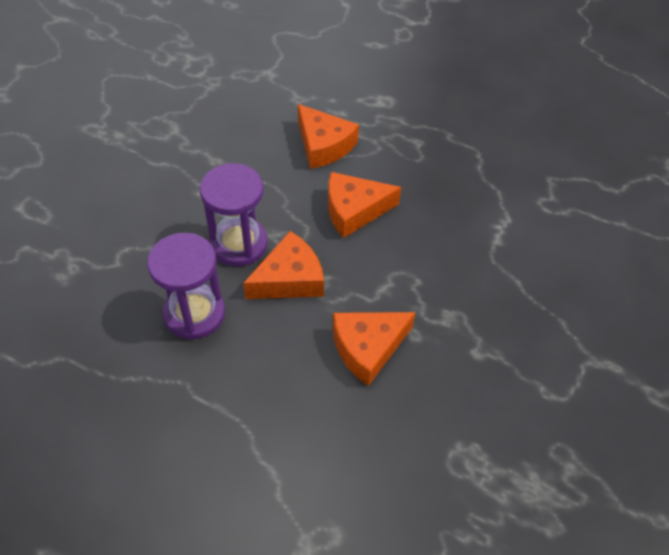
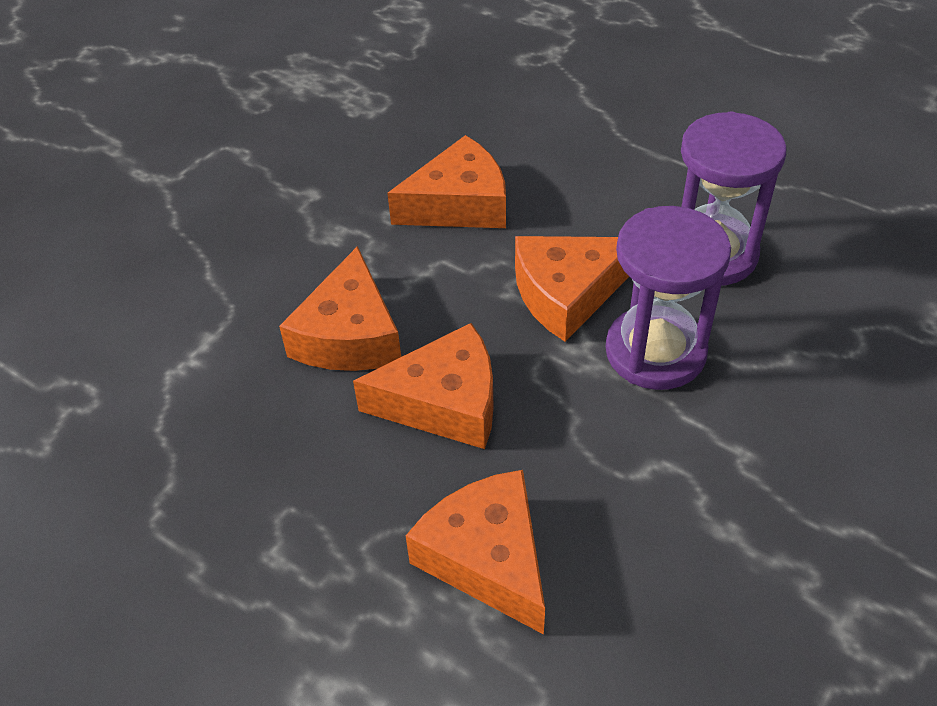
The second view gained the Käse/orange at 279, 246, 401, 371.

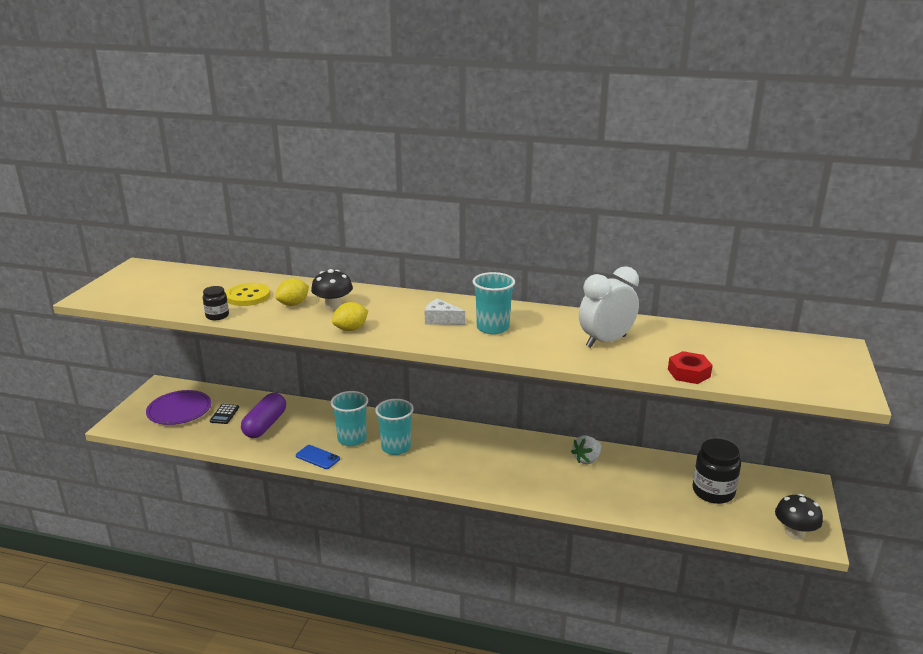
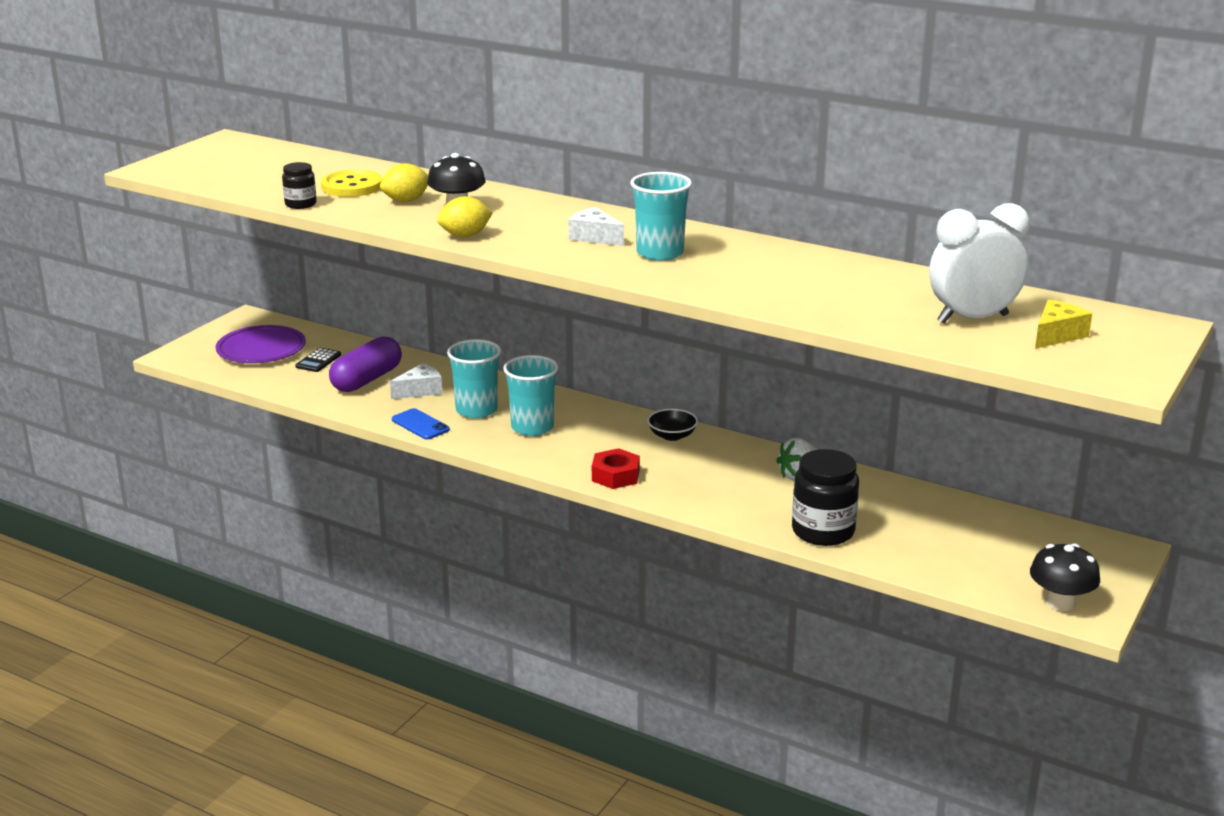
The second view gained the Käse/weiß at 390, 363, 442, 399. The second view gained the Schüssel/schwarz at 647, 409, 698, 441. The second view gained the Käse/gelb at 1035, 299, 1092, 349. The Wecker/weiß ended up elsewhere, having gone from 579, 266, 639, 348 to 929, 203, 1030, 324. The Sechskantmutter/rot ended up elsewhere, having gone from 668, 351, 713, 384 to 592, 448, 640, 489. The Einmachglas/schwarz ended up elsewhere, having gone from 693, 439, 741, 504 to 792, 449, 859, 546.

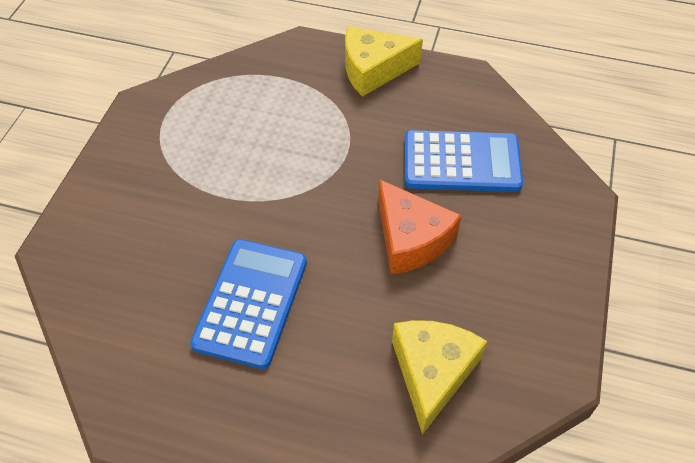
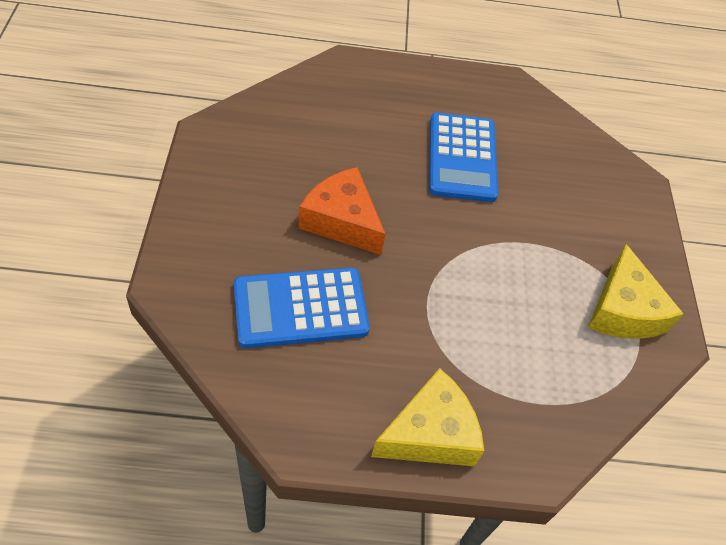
The Käse/gelb ended up elsewhere, having gone from 392, 320, 487, 435 to 588, 244, 683, 339.

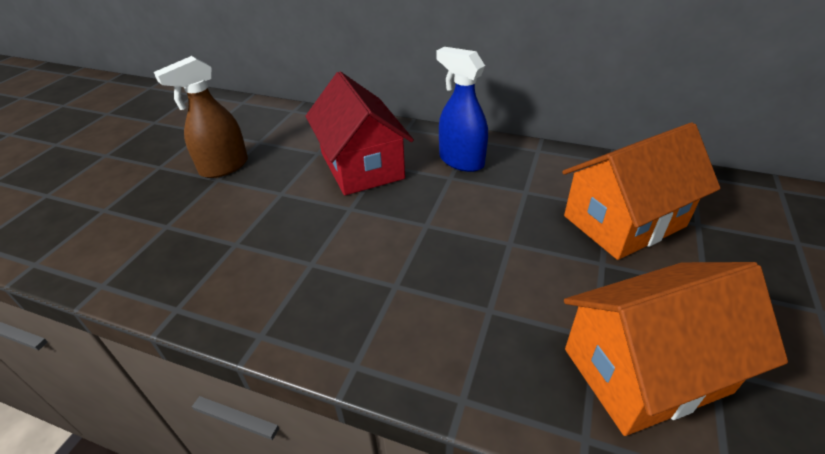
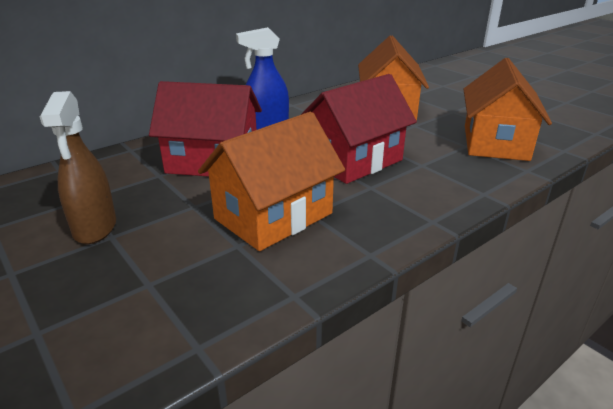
The second view gained the Haus/orange at 198, 112, 345, 251. The second view gained the Haus/rot at 301, 74, 417, 184.

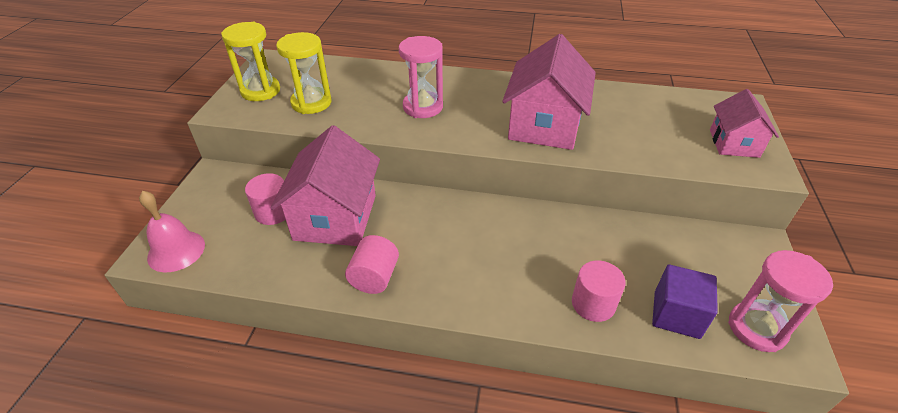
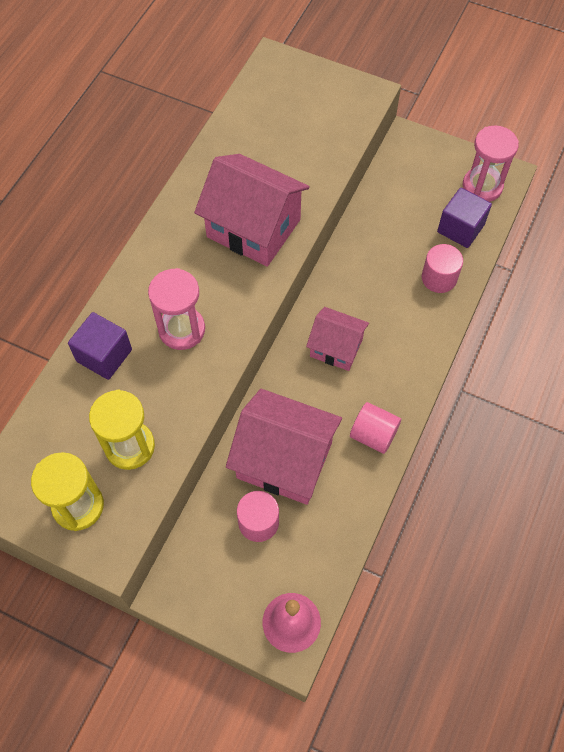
The second view gained the Kubus/lila at 68, 312, 132, 380. The Haus/rosa ended up elsewhere, having gone from 710, 89, 779, 158 to 306, 307, 369, 371.

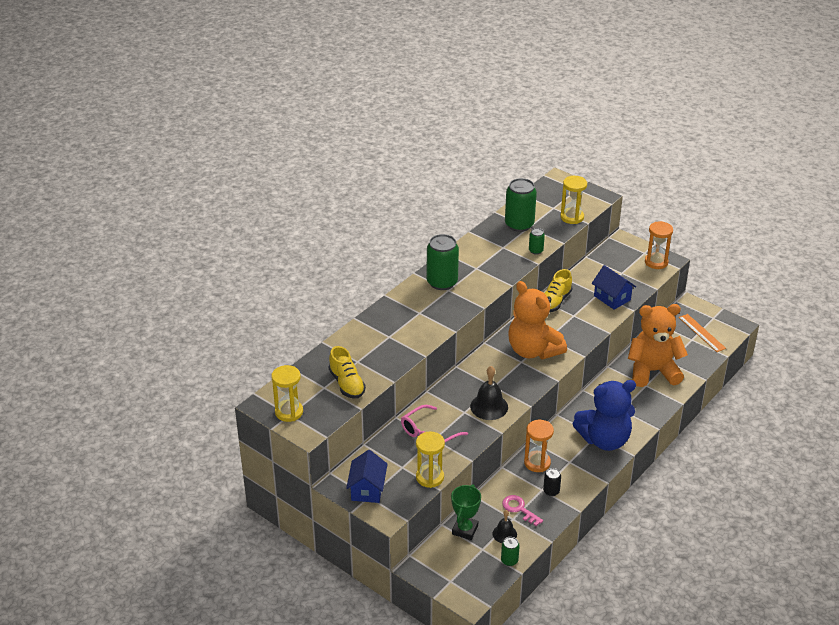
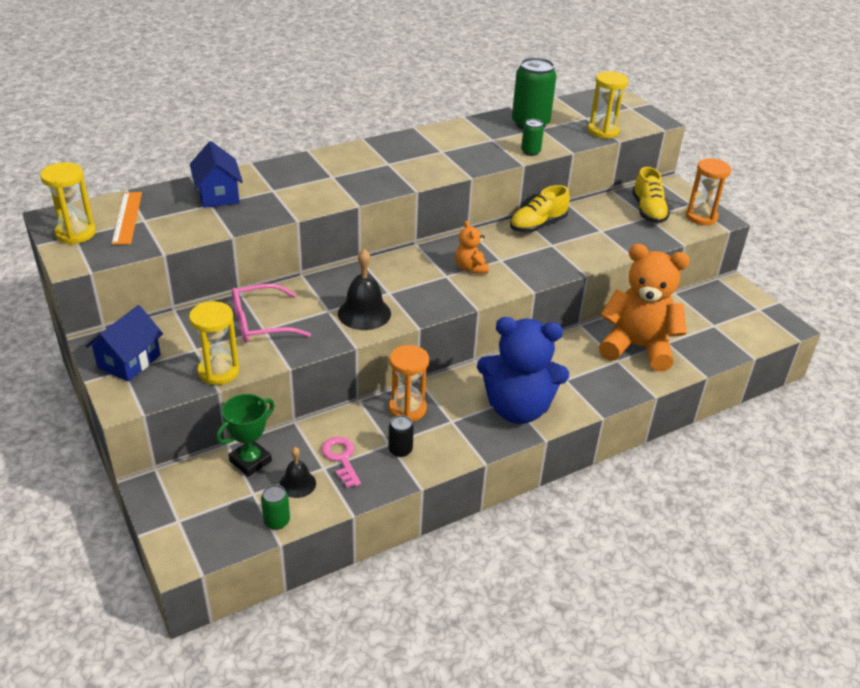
The second view lost the Dose/grün at 427, 234, 459, 290. The Schuh/gelb ended up elsewhere, having gone from 329, 346, 366, 399 to 632, 167, 670, 223. The Haus/blau ended up elsewhere, having gone from 592, 265, 636, 310 to 190, 141, 243, 208. The Lineal/orange ended up elsewhere, having gone from 679, 314, 726, 352 to 111, 192, 142, 245. The size of the Teddybär/orange at 508, 281, 567, 359 changed by a factor of 0.45.

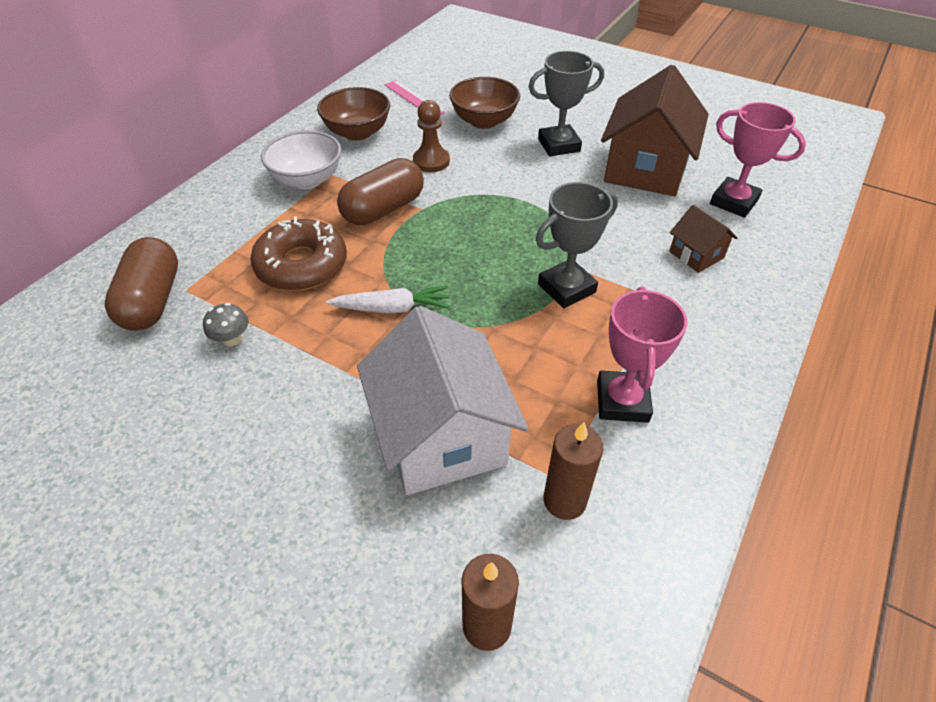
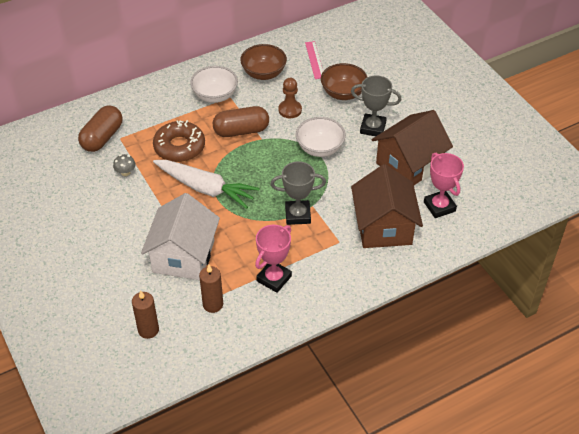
The second view gained the Schüssel/weiß at 296, 117, 346, 157. The size of the Karotte/weiß at 326, 286, 450, 313 changed by a factor of 1.72. The size of the Haus/braun at 669, 205, 737, 273 changed by a factor of 2.13.

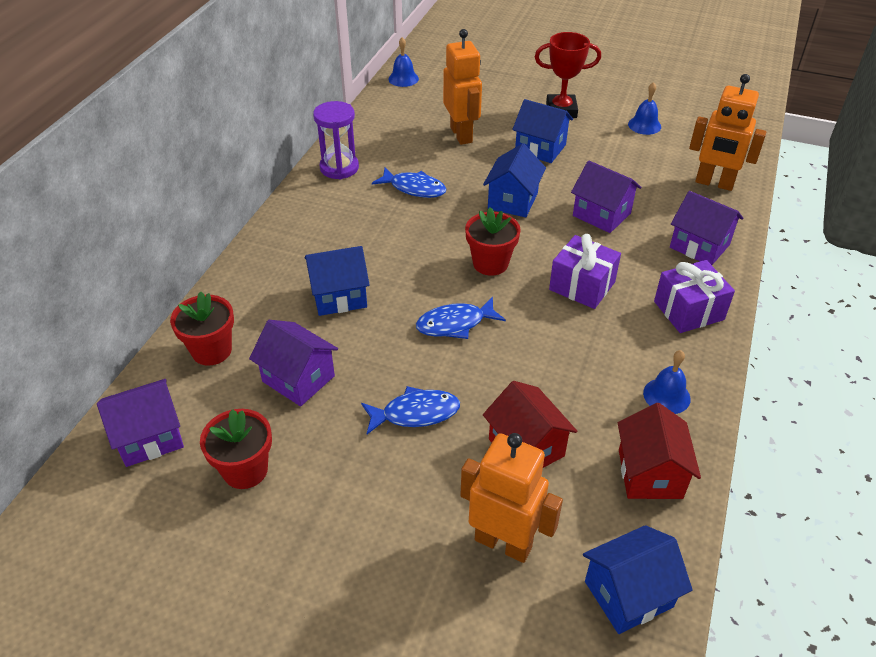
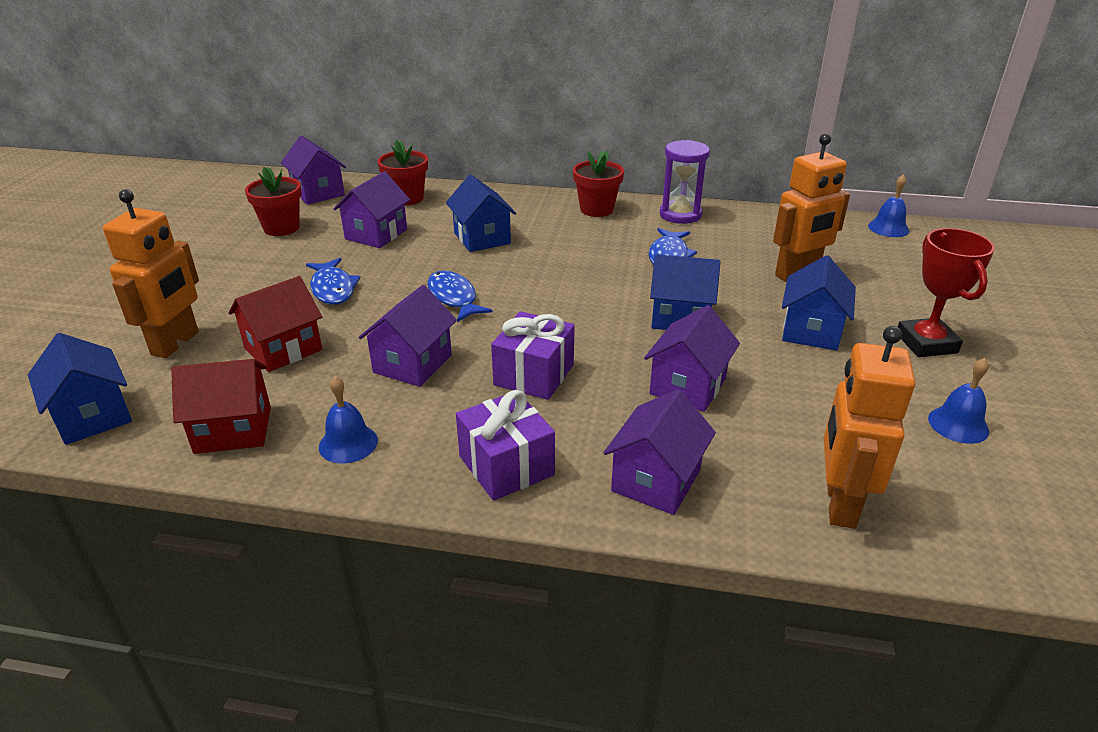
The second view gained the Haus/lila at 359, 285, 457, 387. The Blumentopf/rot ended up elsewhere, having gone from 465, 207, 521, 276 to 573, 150, 624, 217.

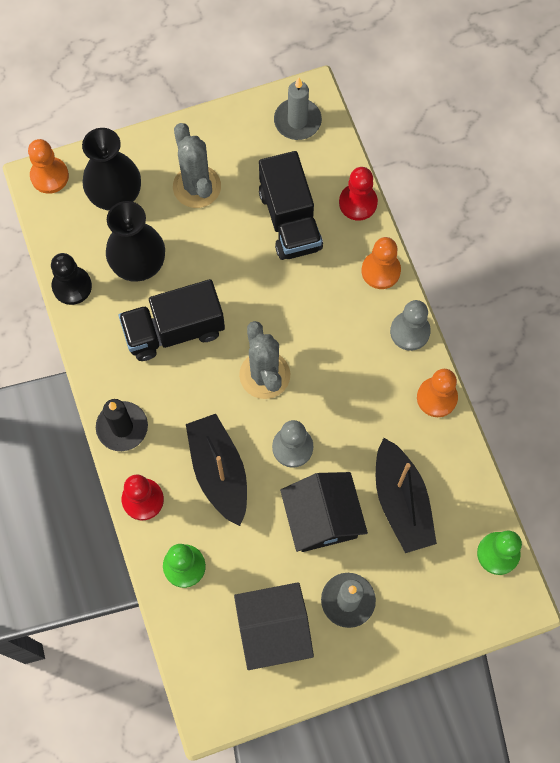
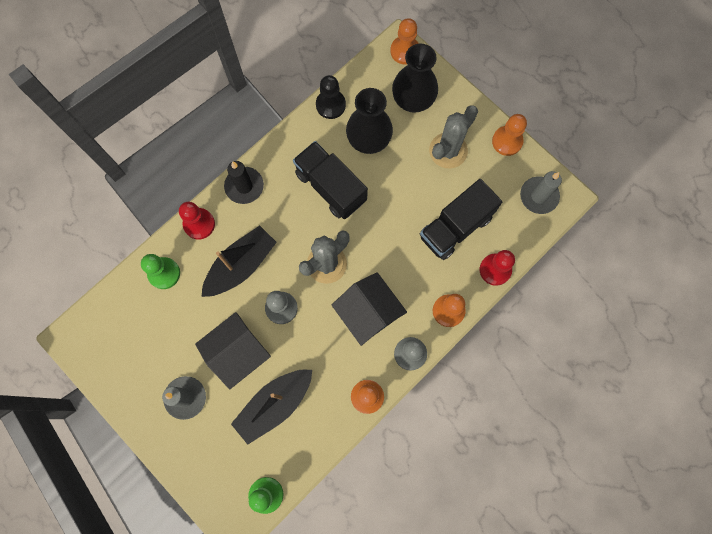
The second view gained the Bauer/orange at 492, 114, 527, 156. The Haus/schwarz ended up elsewhere, having gone from 234, 582, 314, 670 to 332, 272, 407, 346.

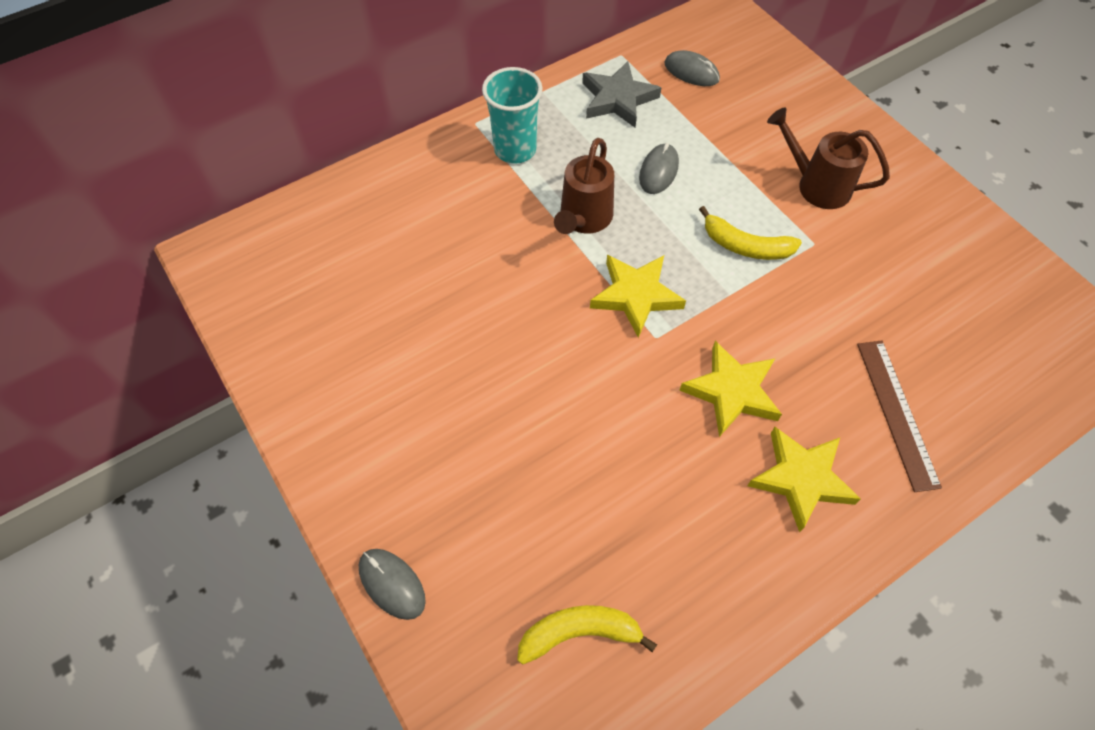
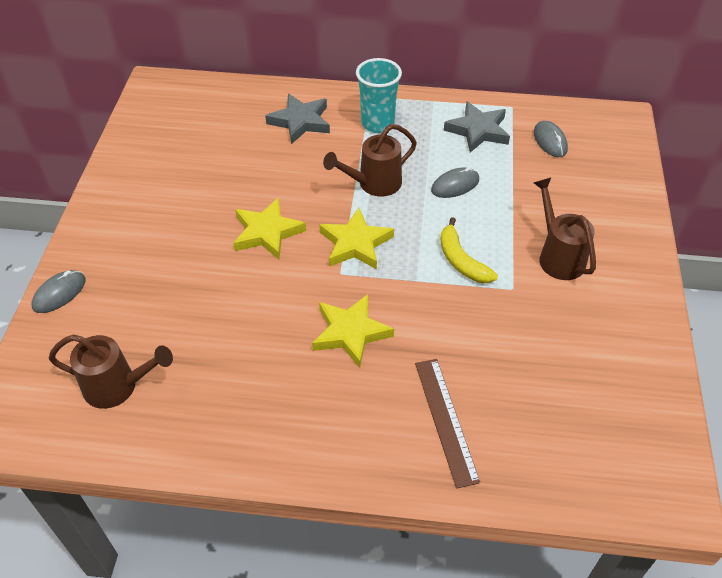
The second view gained the Stern/grau at 265, 94, 330, 144. The Stern/gelb ended up elsewhere, having gone from 748, 427, 861, 533 to 233, 198, 306, 259. Where the Banane/gelb stood at 517, 605, 657, 664, the Gießkanne/braun came to stand at 49, 334, 173, 409. The Computermaus/grau at 359, 549, 426, 620 ended up facing another way, 45 degrees clockwise from before. The Lineal/braun at 857, 340, 942, 492 ended up facing another way, 45 degrees counterclockwise from before.

